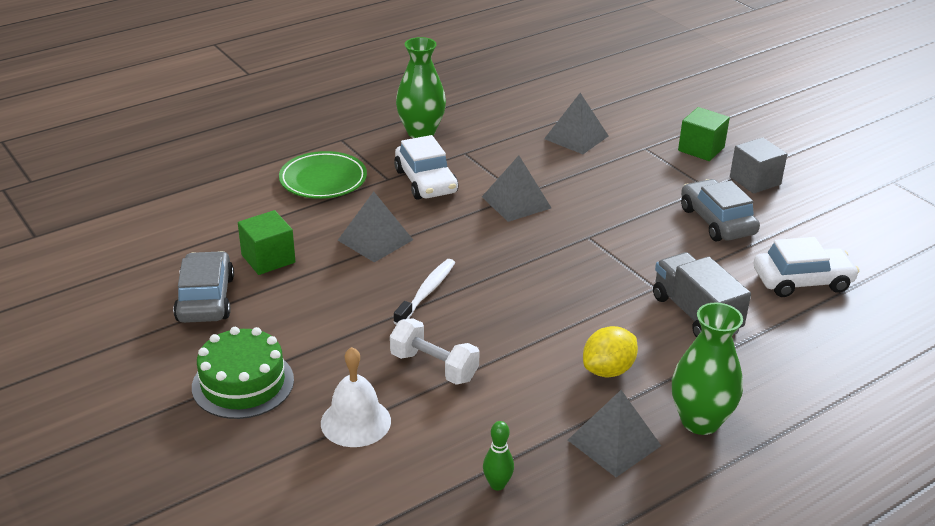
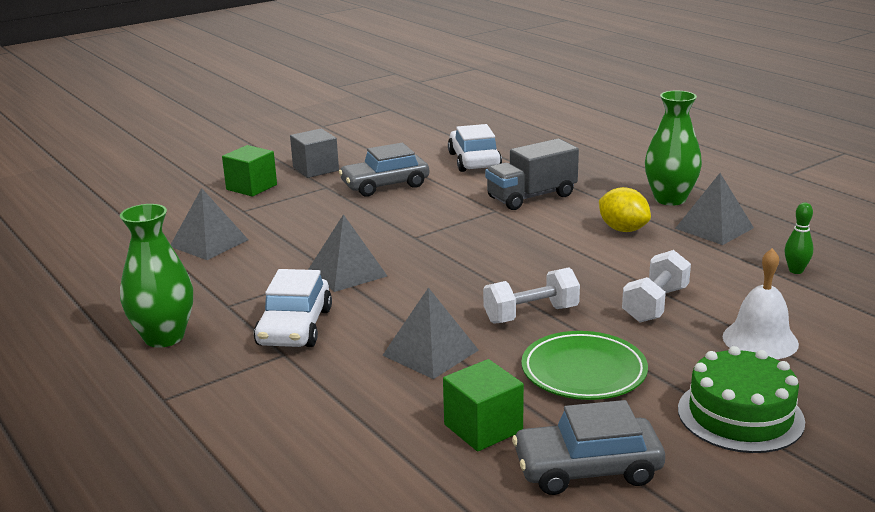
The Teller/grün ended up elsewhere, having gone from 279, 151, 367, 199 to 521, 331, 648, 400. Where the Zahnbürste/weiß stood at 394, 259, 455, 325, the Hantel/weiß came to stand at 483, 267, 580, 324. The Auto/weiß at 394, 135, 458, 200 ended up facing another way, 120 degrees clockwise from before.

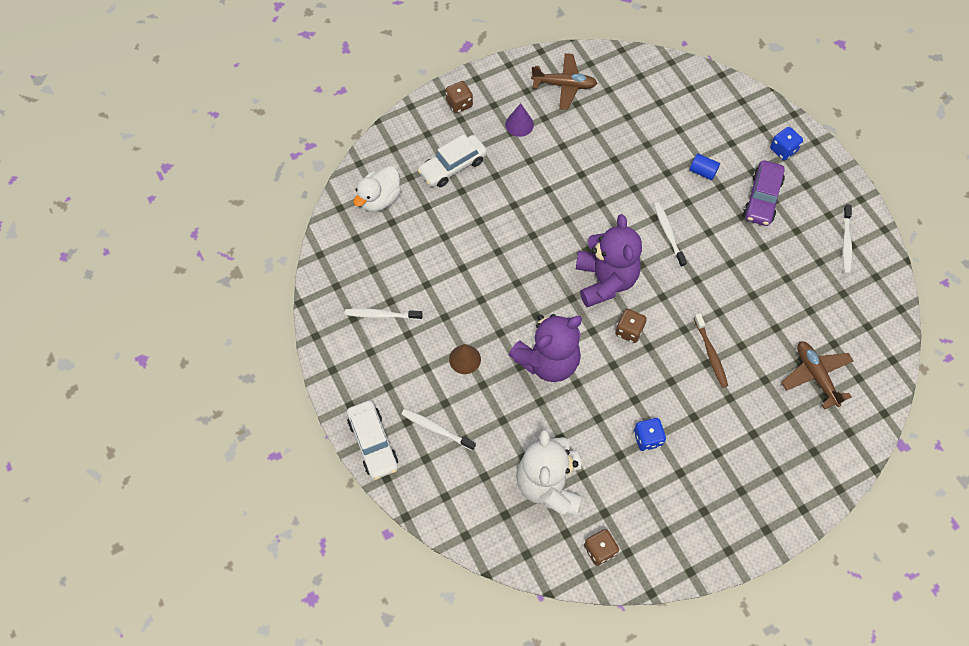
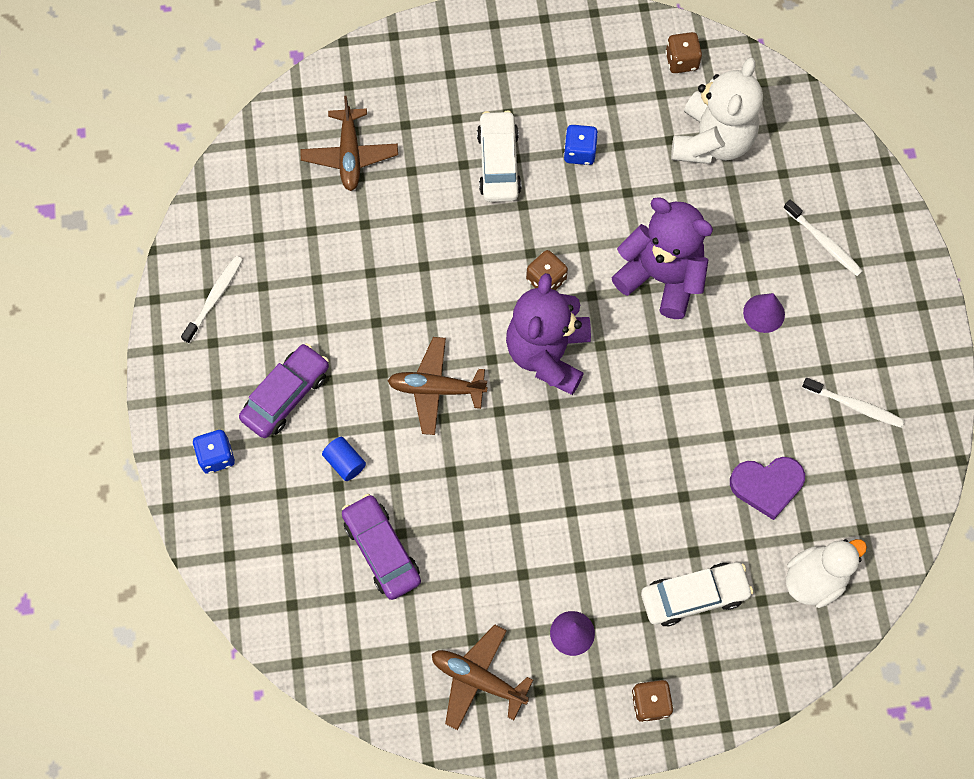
The second view lost the Zahnbürste/braun at 694, 313, 728, 388. The second view gained the Auto/lila at 342, 494, 421, 600. The second view gained the Herz/lila at 730, 457, 805, 520. The Auto/weiß ended up elsewhere, having gone from 347, 401, 398, 480 to 477, 110, 521, 202. Where the Zahnbürste/weiß stood at 654, 202, 687, 267, the Flugzeug/braun came to stand at 387, 337, 487, 435. What was the Kegel/braun at 449, 344, 481, 374 turned into the Kegel/lila at 743, 293, 785, 333. The Teddybär/lila at 509, 314, 582, 382 ended up facing another way, 45 degrees clockwise from before.

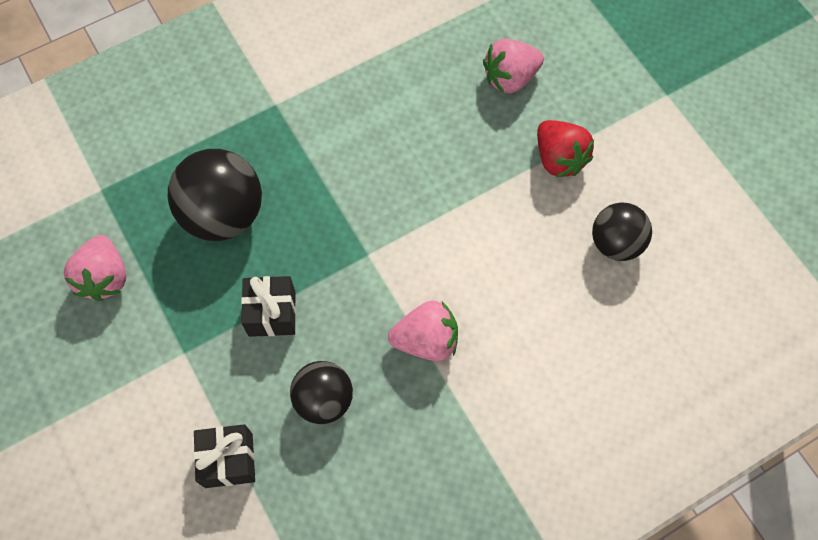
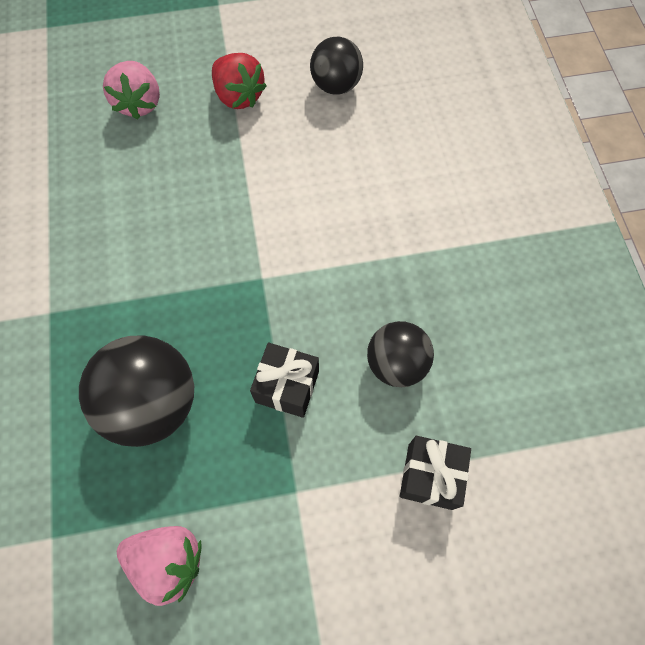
The second view lost the Erdbeere/rosa at 388, 300, 458, 361. The Erdbeere/rot at 537, 120, 594, 178 ended up facing another way, 60 degrees clockwise from before.

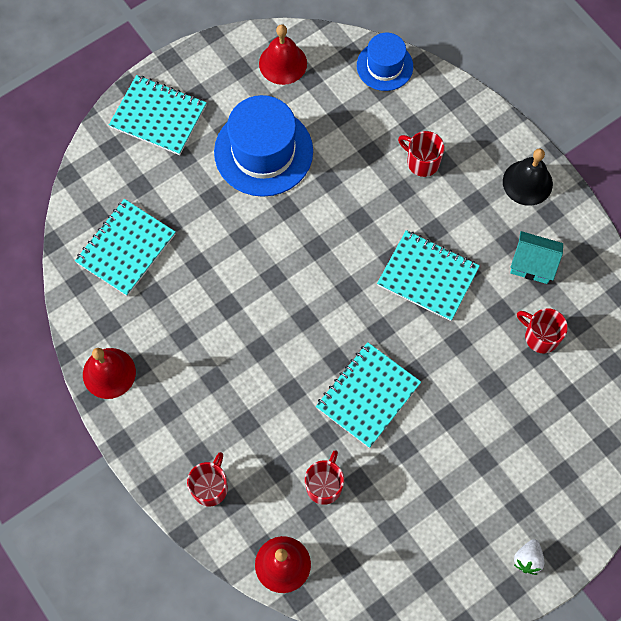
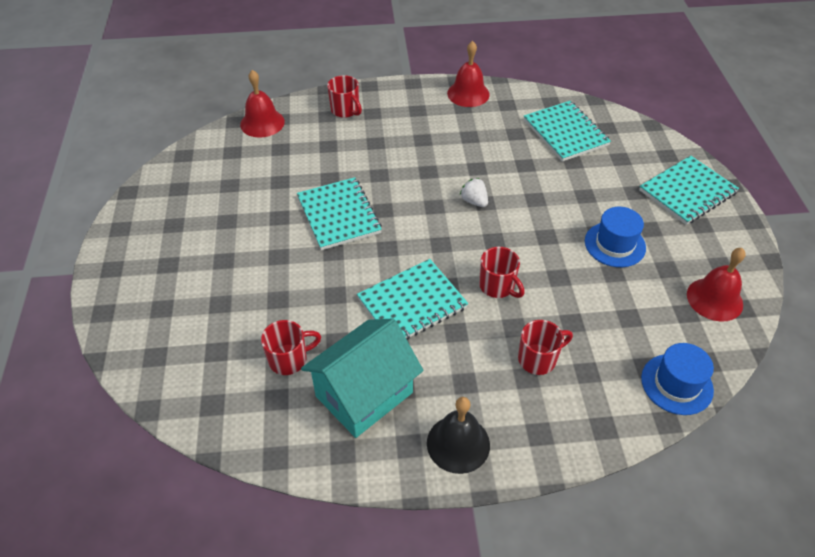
The Tasse/rot ended up elsewhere, having gone from 305, 450, 344, 505 to 479, 247, 525, 298. The Erdbeere/weiß ended up elsewhere, having gone from 514, 539, 544, 575 to 460, 178, 488, 207. The size of the Hut/blau at 214, 95, 313, 197 changed by a factor of 0.59. The size of the Haus/türkis at 510, 231, 563, 284 changed by a factor of 1.67.

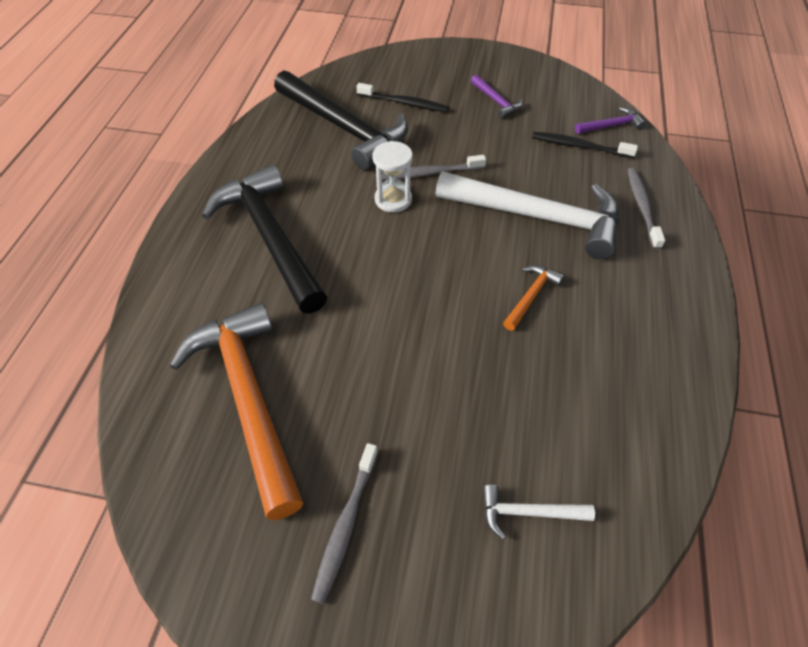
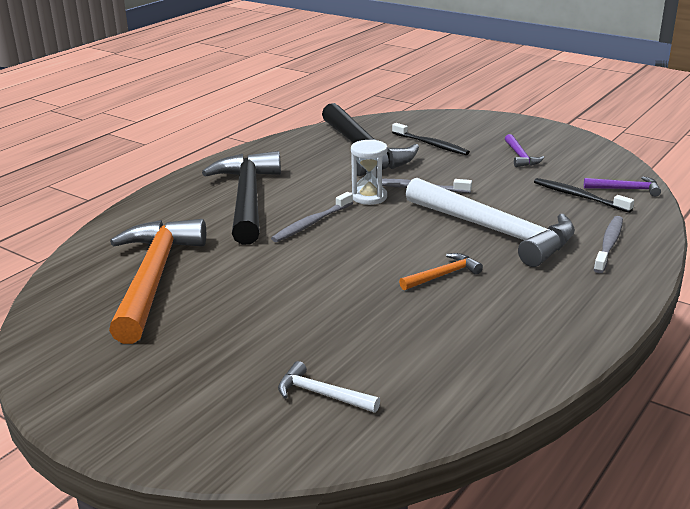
The Zahnbürste/grau ended up elsewhere, having gone from 311, 443, 378, 604 to 271, 192, 353, 242.

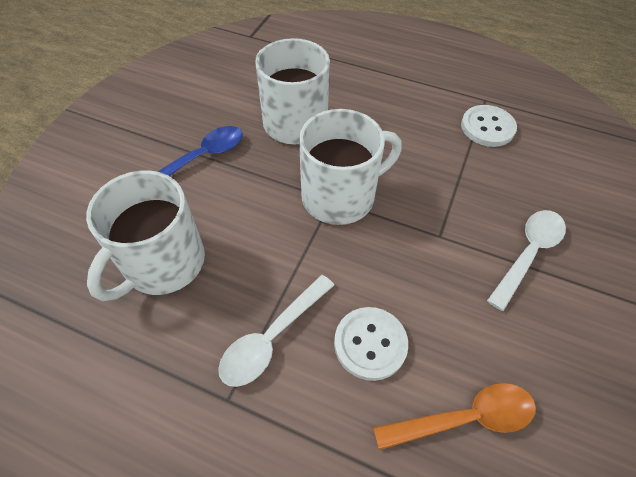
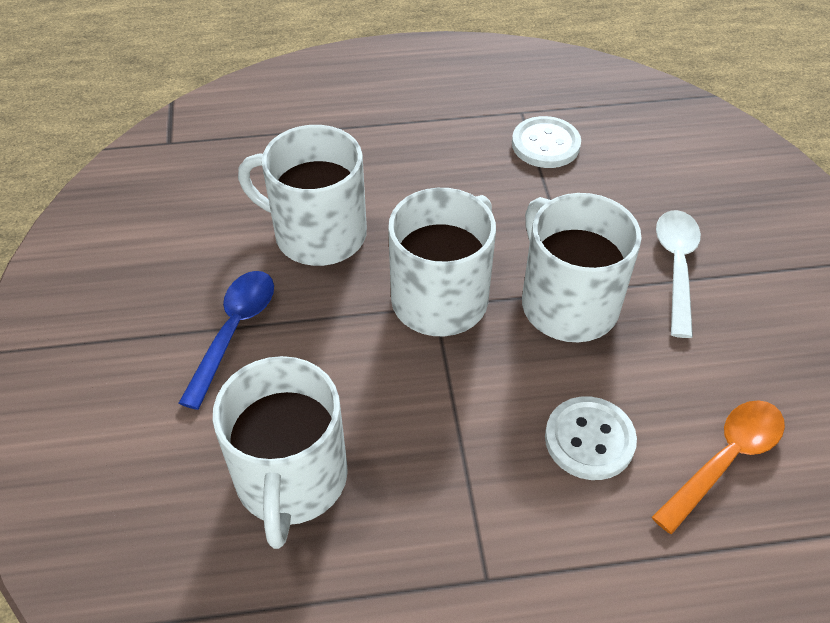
The second view lost the Löffel/weiß at 218, 275, 334, 387. The second view gained the Tasse/weiß at 522, 193, 642, 342.

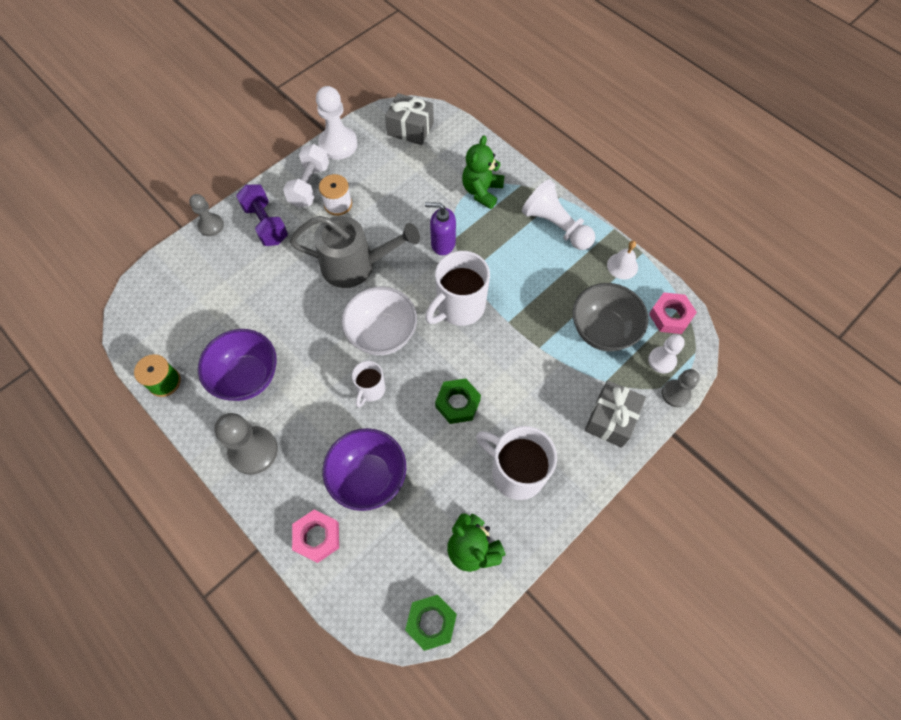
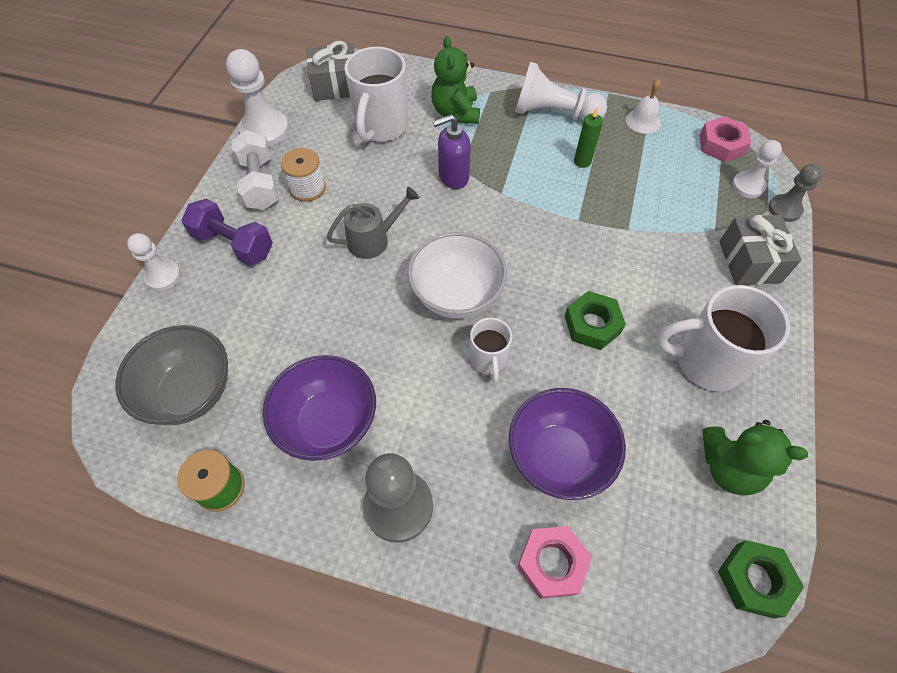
The second view gained the Kerze/grün at 574, 108, 603, 168. The Tasse/weiß ended up elsewhere, having gone from 425, 251, 490, 326 to 344, 47, 408, 142. The Schüssel/grau ended up elsewhere, having gone from 573, 283, 648, 352 to 115, 325, 228, 425. What was the Bauer/grau at 189, 194, 224, 236 turned into the Bauer/weiß at 127, 233, 181, 291. The size of the Gießkanne/grau at 290, 216, 420, 288 changed by a factor of 0.60.

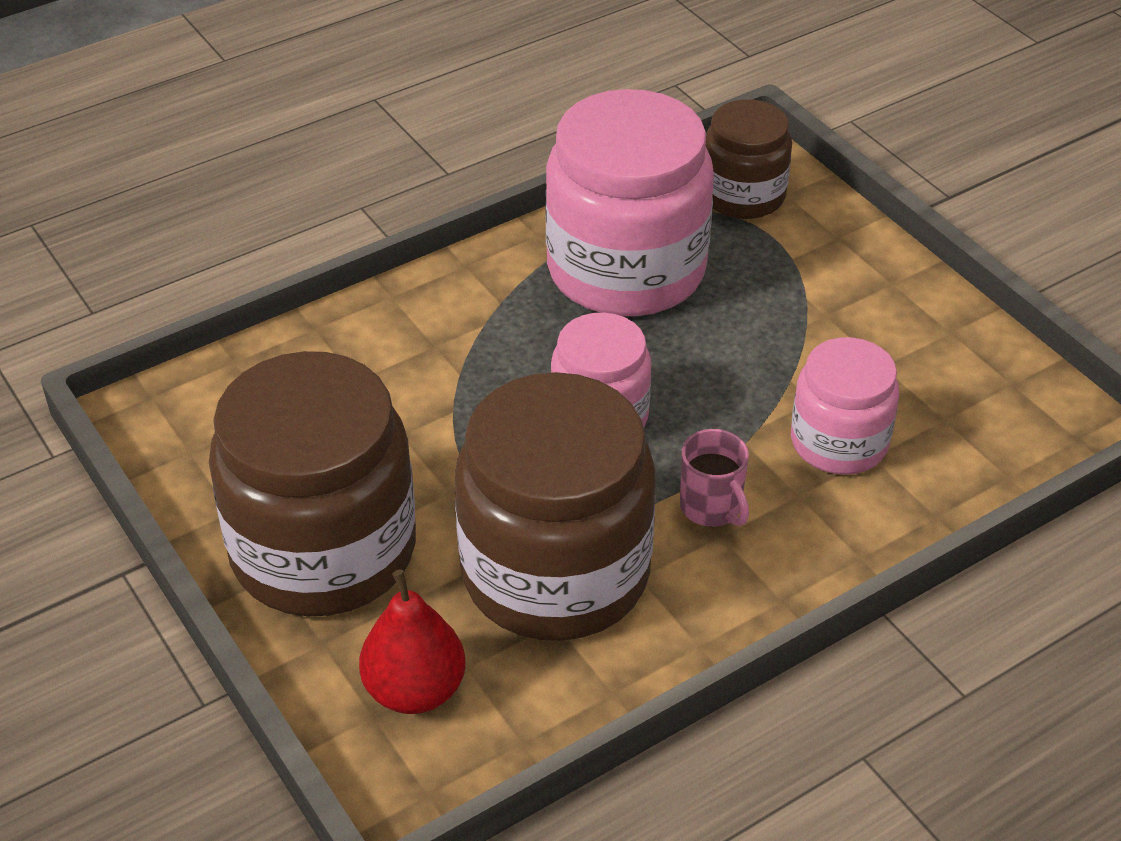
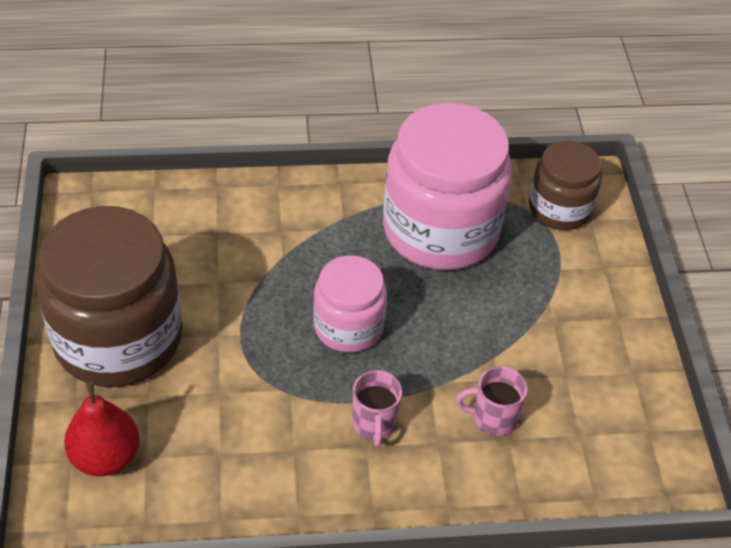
The second view lost the Einmachglas/braun at 455, 372, 655, 641. Where the Einmachglas/rosa stood at 791, 337, 899, 475, the Tasse/rosa came to stand at 456, 366, 527, 436.

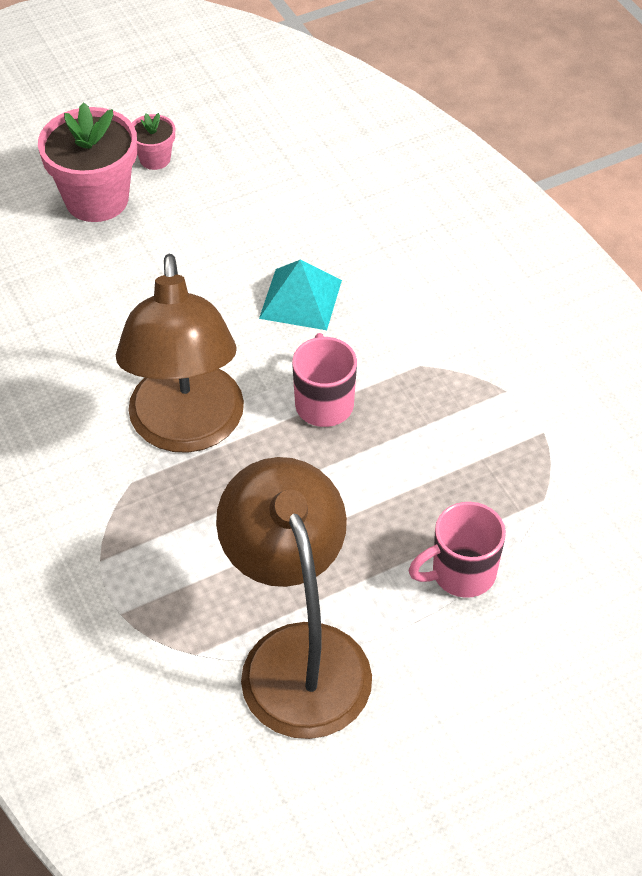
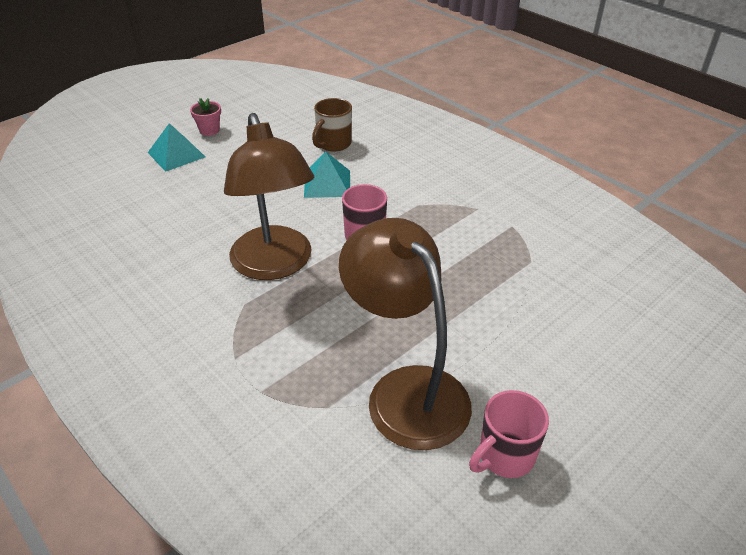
The second view gained the Tasse/braun at 312, 98, 352, 152. The Tasse/rosa ended up elsewhere, having gone from 409, 502, 506, 598 to 469, 390, 549, 478. Where the Blumentopf/rosa stood at 38, 102, 137, 222, the Pyramide/türkis came to stand at 148, 123, 205, 172.

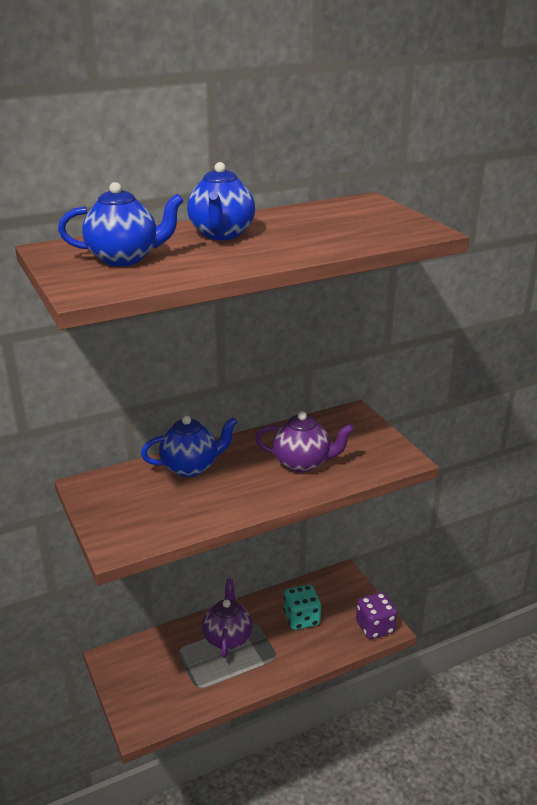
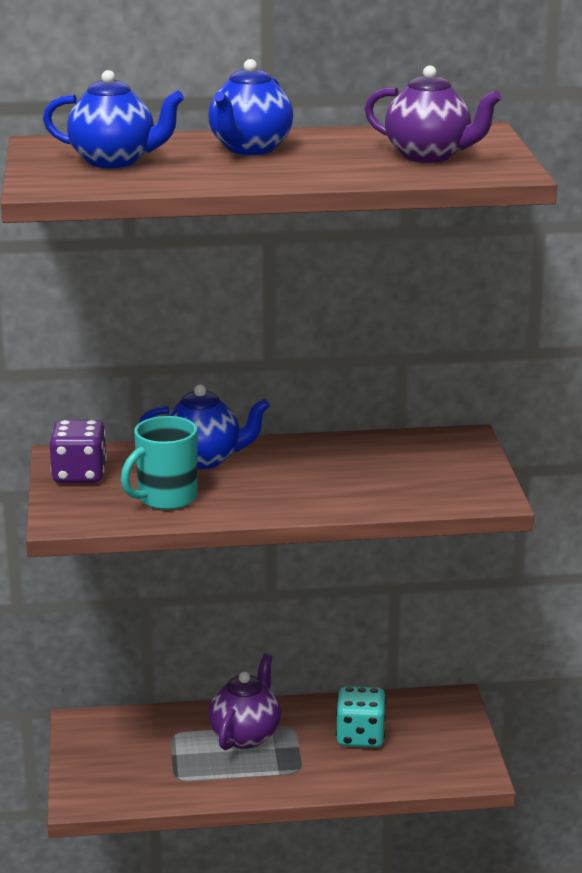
The second view gained the Tasse/türkis at 121, 416, 197, 510. The Teekanne/lila ended up elsewhere, having gone from 255, 411, 354, 473 to 365, 66, 501, 163. The Spielwürfel/lila ended up elsewhere, having gone from 356, 592, 397, 639 to 50, 420, 107, 483.

